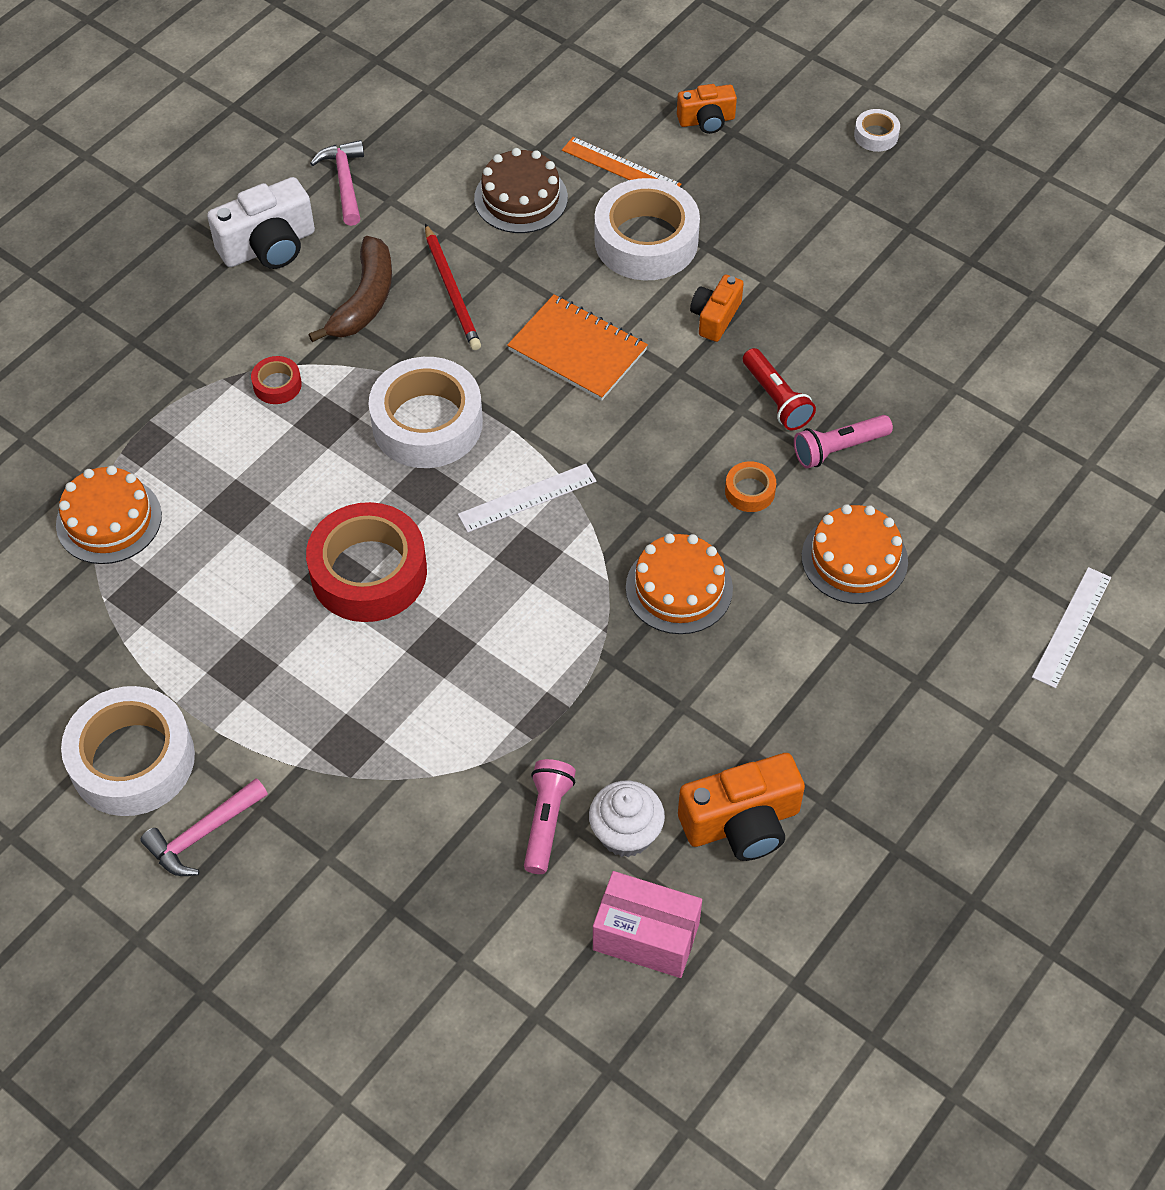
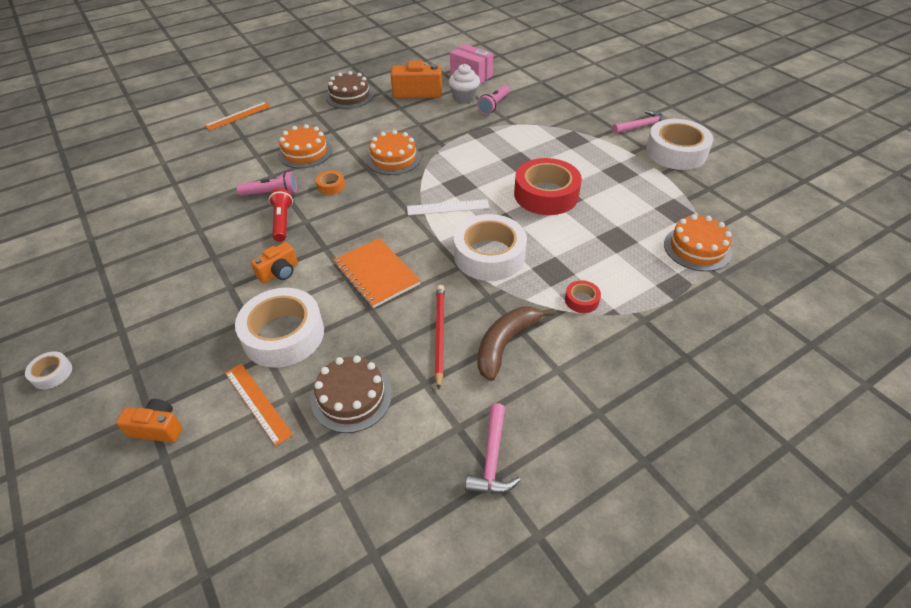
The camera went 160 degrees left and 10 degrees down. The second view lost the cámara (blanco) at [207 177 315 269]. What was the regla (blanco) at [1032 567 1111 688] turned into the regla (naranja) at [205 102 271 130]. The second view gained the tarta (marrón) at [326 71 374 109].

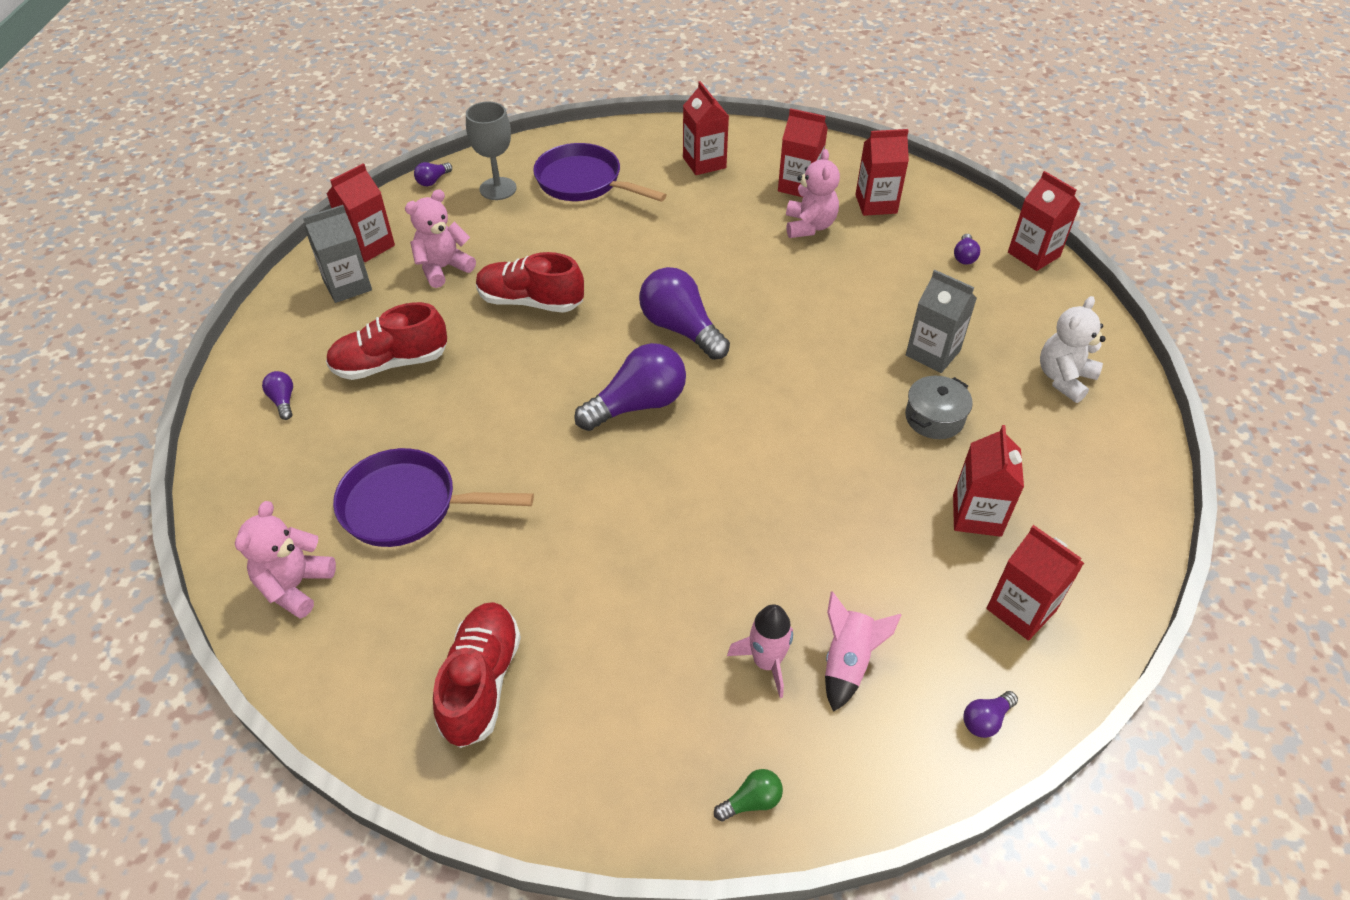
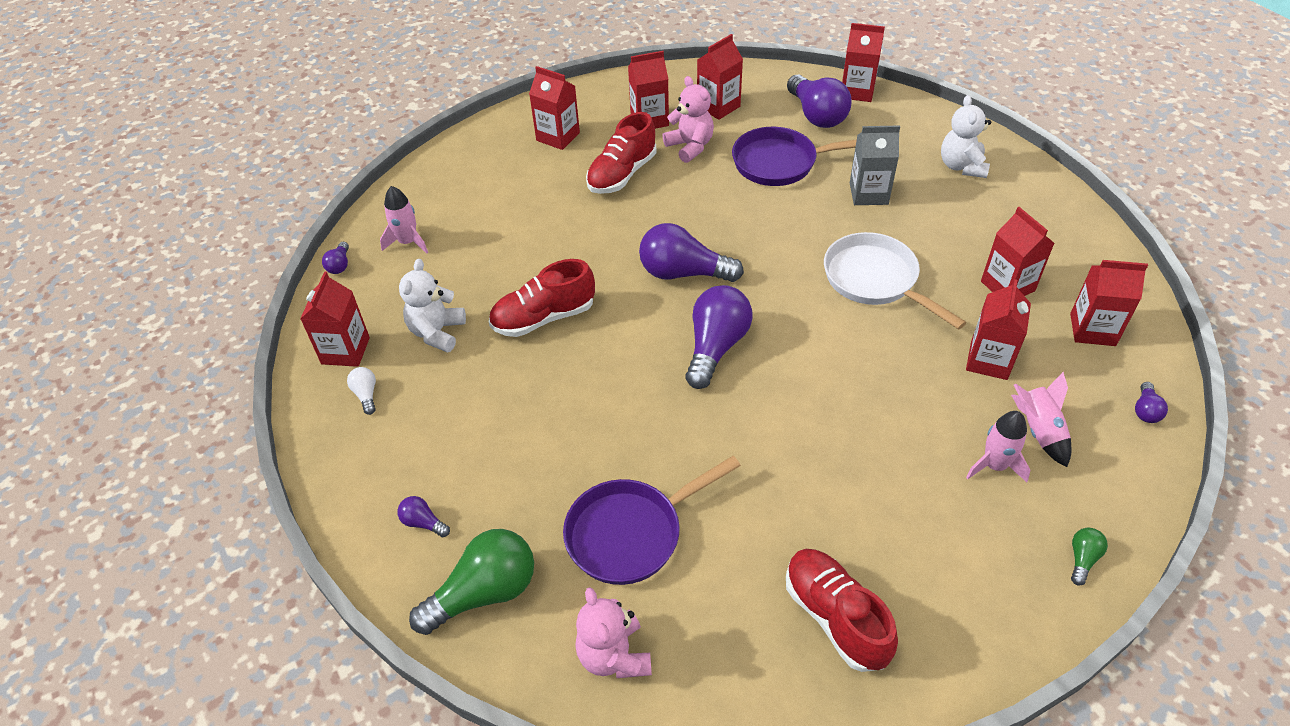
The camera went 35 degrees left and 0 degrees up. Where the copa (gris) stood at [466 101 517 200], the cohete (rosa) came to stand at [380 186 428 254]. The sartén (morado) ended up elsewhere, having gone from [533 143 666 202] to [732 127 857 186]. What was the osito (rosa) at [405 189 476 288] turned into the osito (blanco) at [399 259 466 353]. Where the cartón de leche (gris) stood at [303 205 372 303], the bombilla (blanco) came to stand at [347 367 376 415]. The size of the bombilla (morado) at [954 234 980 265] changed by a factor of 2.21. The zapato (rojo) ended up elsewhere, having gone from [326 302 447 380] to [586 112 657 194]. The second view lost the olla (gris) at [905 376 973 439]. The second view gained the sartén (blanco) at [824 232 966 330]. The second view gained the cartón de leche (rojo) at [966 279 1031 380]. The second view gained the bombilla (verde) at [409 529 534 635].

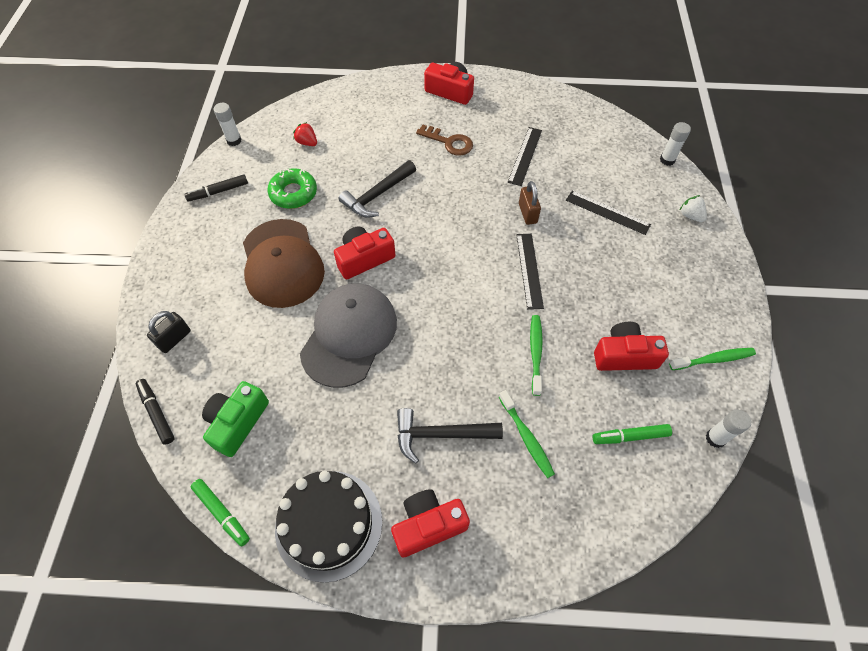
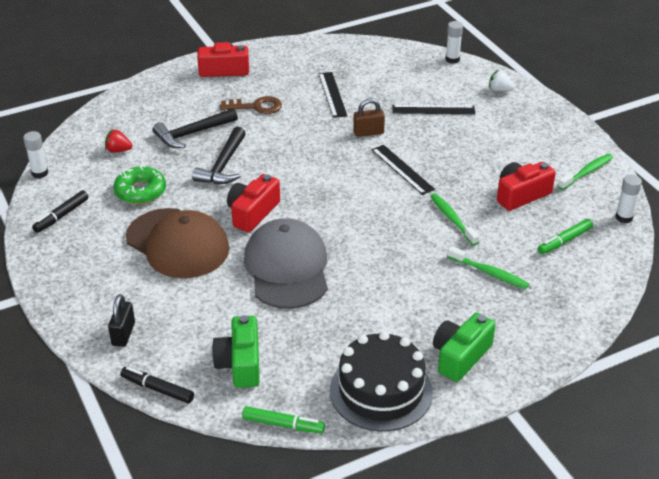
The camera went 30 degrees left and 20 degrees down. The candado (marrón) at [519 181 541 225] ended up facing another way, 60 degrees counterclockwise from before. The martillo (negro) ended up elsewhere, having gone from [397 408 503 464] to [153 108 238 148]. What was the cámara (rojo) at [391 489 470 557] turned into the cámara (verde) at [433 313 496 382].

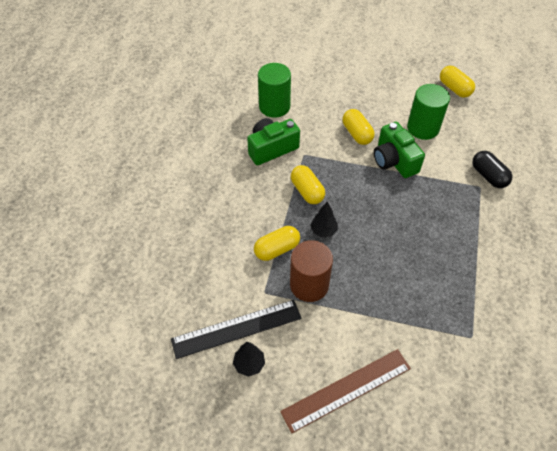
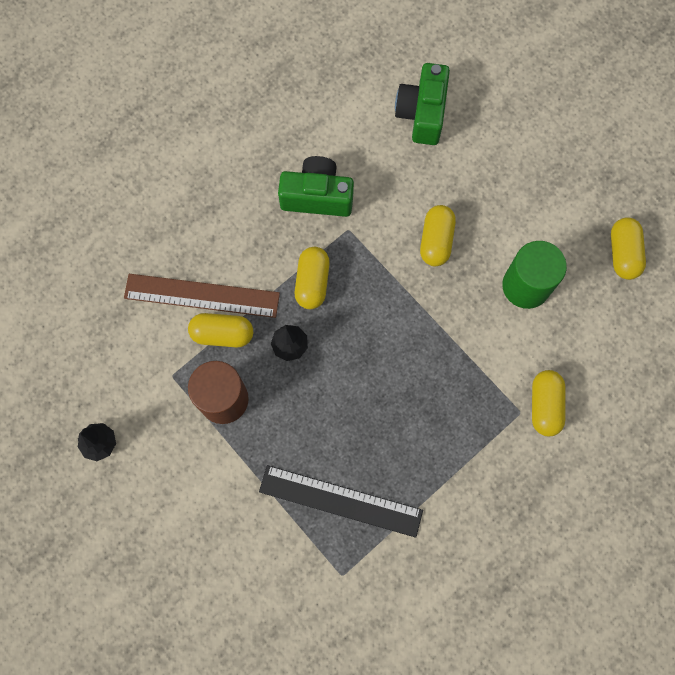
The camera went 35 degrees right and 20 degrees up. The second view lost the cilindro (verde) at [258 63 291 118]. The cámara (verde) ended up elsewhere, having gone from [374 122 425 178] to [395 63 450 145]. What was the cápsula (negro) at [472 151 512 188] turned into the cápsula (amarillo) at [532 370 565 436]. The regla (negro) ended up elsewhere, having gone from [171 300 302 359] to [259 465 423 538]. The regla (marrón) ended up elsewhere, having gone from [280 349 411 433] to [124 274 280 318].

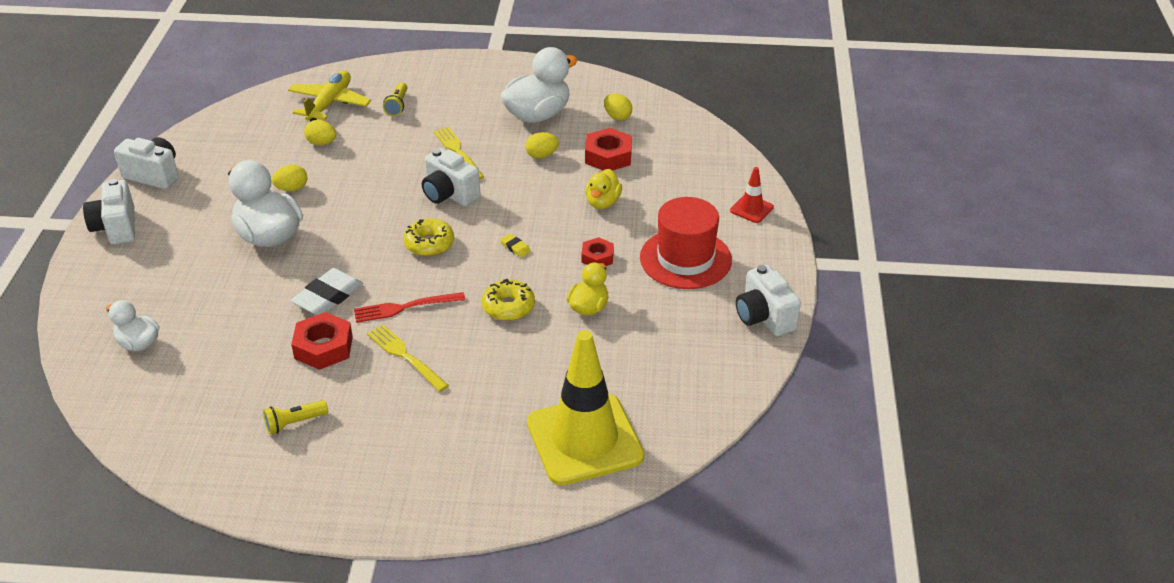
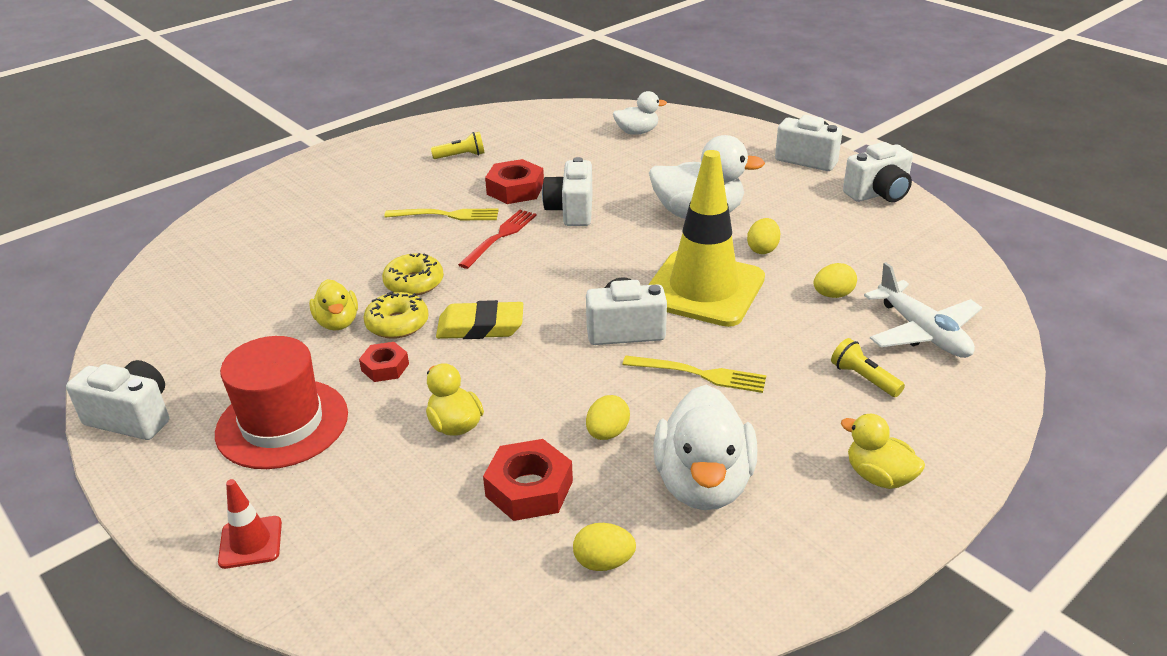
The camera went 135 degrees right and 5 degrees down. What was the avión (amarillo) at [288 71 371 122] turned into the avión (blanco) at [864 262 982 358]. The rosquilla (amarillo) ended up elsewhere, having gone from [403 218 454 256] to [363 291 429 339]. The size of the goma de borrar (amarillo) at [500 233 531 258] changed by a factor of 2.16. Where the goma de borrar (blanco) stood at [291 268 363 315], the cámara (blanco) came to stand at [542 157 593 226]. The cono de tráfico (amarillo) ended up elsewhere, having gone from [527 330 644 485] to [648 150 765 327]. The lámpara de mano (amarillo) at [263 400 328 435] ended up facing another way, 60 degrees clockwise from before. The second view gained the pato (amarillo) at [841 414 925 489].

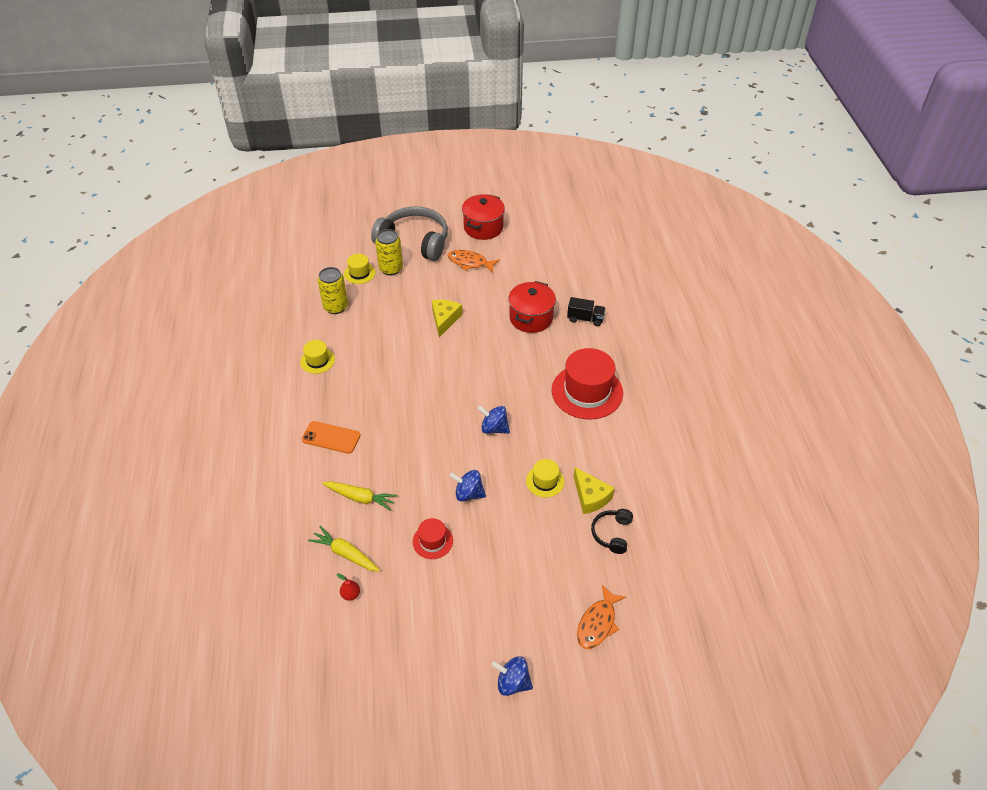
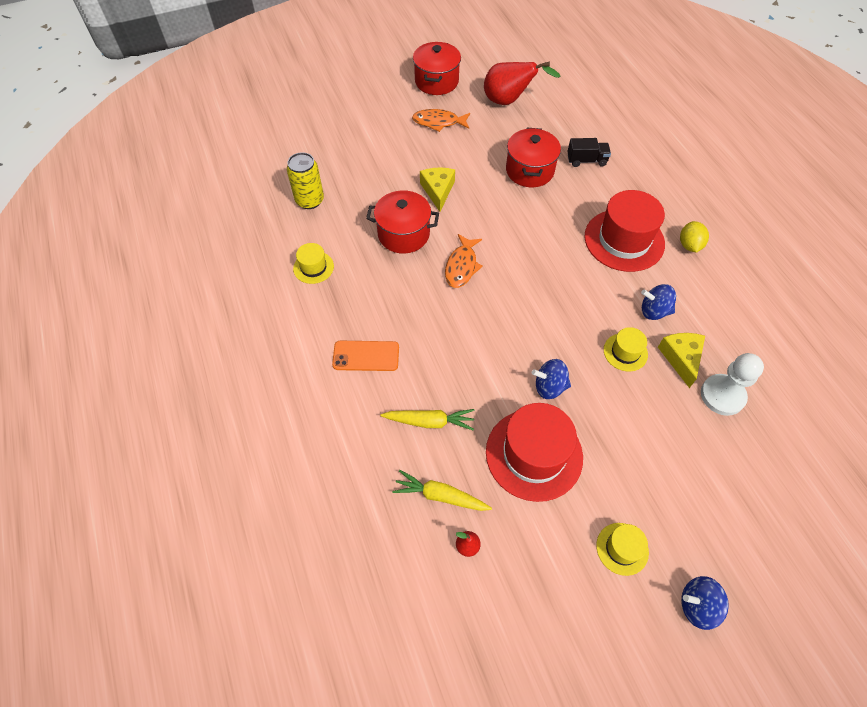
The camera went 15 degrees left and 10 degrees up. The second view lost the auriculares (gris) at [371 207 448 261]. The second view lost the lata (amarillo) at [375 229 403 275]. The sombrero (amarillo) ended up elsewhere, having gone from [344 254 375 284] to [596 523 649 576]. The peonza (azul) ended up elsewhere, having gone from [477 406 510 434] to [641 284 676 320]. The queso (amarillo) at [573 467 615 514] ended up facing another way, 135 degrees counterclockwise from before. Where the auriculares (negro) stood at [591 509 633 554], the peón (blanco) came to stand at [701 353 764 416]. The size of the sombrero (rojo) at [413 518 453 559] changed by a factor of 2.02. The pez (naranja) ended up elsewhere, having gone from [577 585 626 649] to [445 234 483 288]. The second view gained the pera (rojo) at [484 62 560 105]. The second view gained the olla (rojo) at [366 190 439 254]. The second view gained the limón (amarillo) at [680 221 709 253].

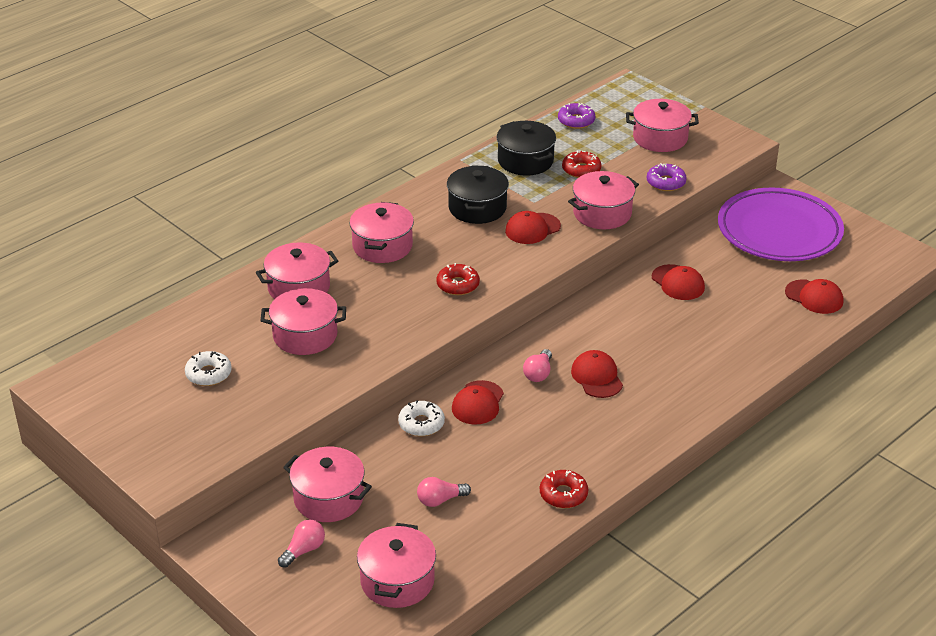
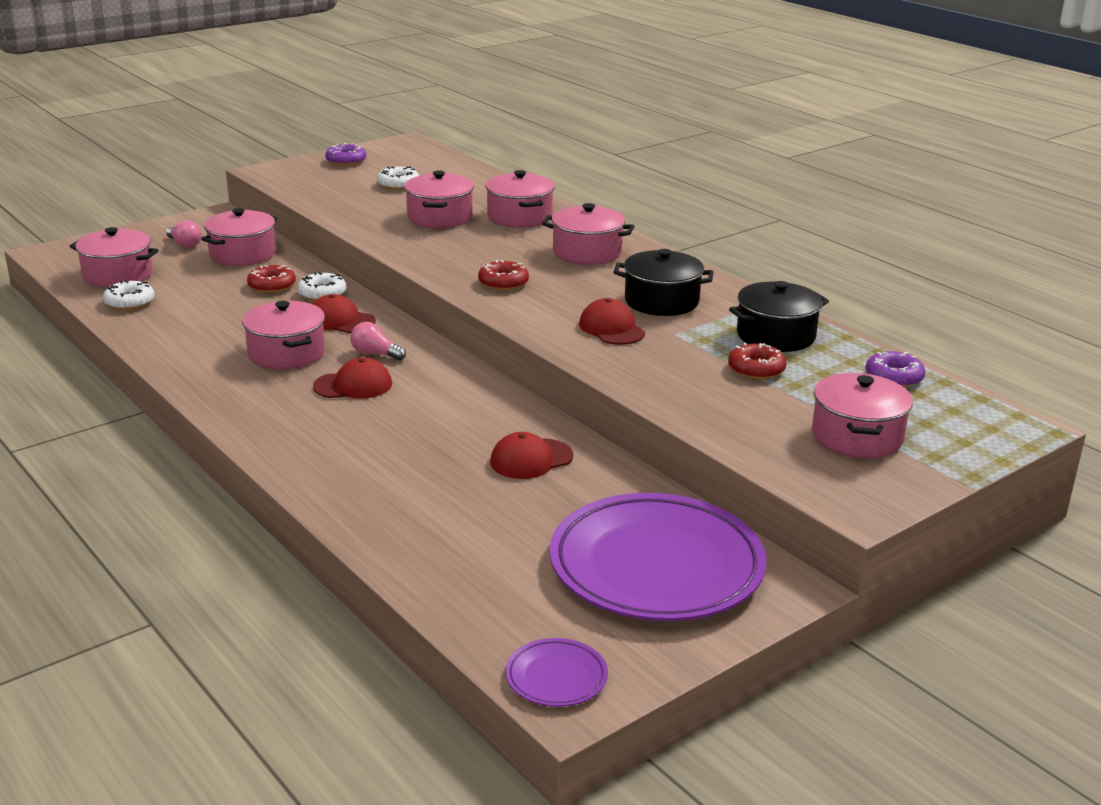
The camera went 95 degrees right and 10 degrees down. The rosquilla (morado) ended up elsewhere, having gone from [647 163 687 191] to [325 143 367 166]. The olla (rosa) ended up elsewhere, having gone from [568 171 639 229] to [242 301 325 369]. The second view lost the gorra (rojo) at [785 279 843 314]. The rosquilla (rojo) ended up elsewhere, having gone from [540 470 588 508] to [247 265 296 293]. The second view lost the bombilla (rosa) at [417 477 471 507]. The second view gained the rosquilla (blanco) at [103 281 155 310]. The second view gained the plato (morado) at [505 638 608 707].

